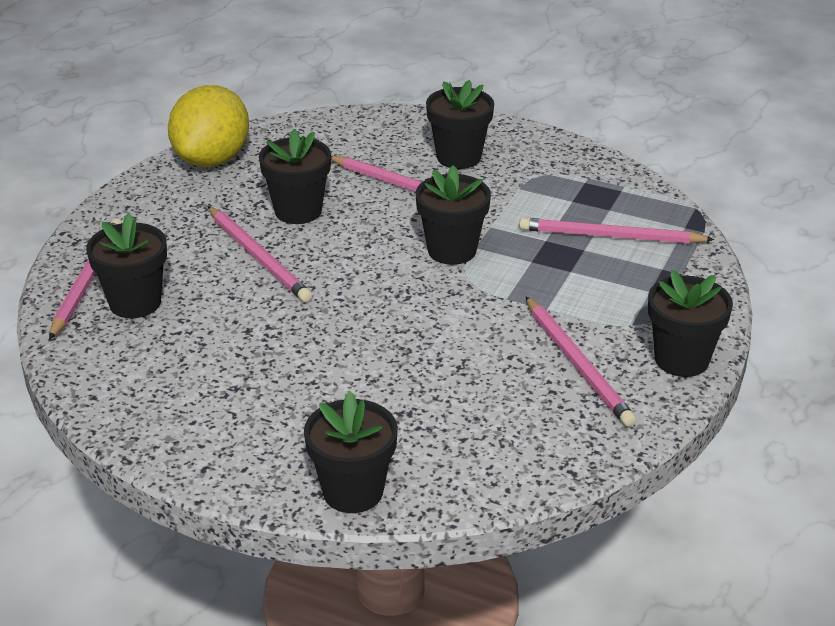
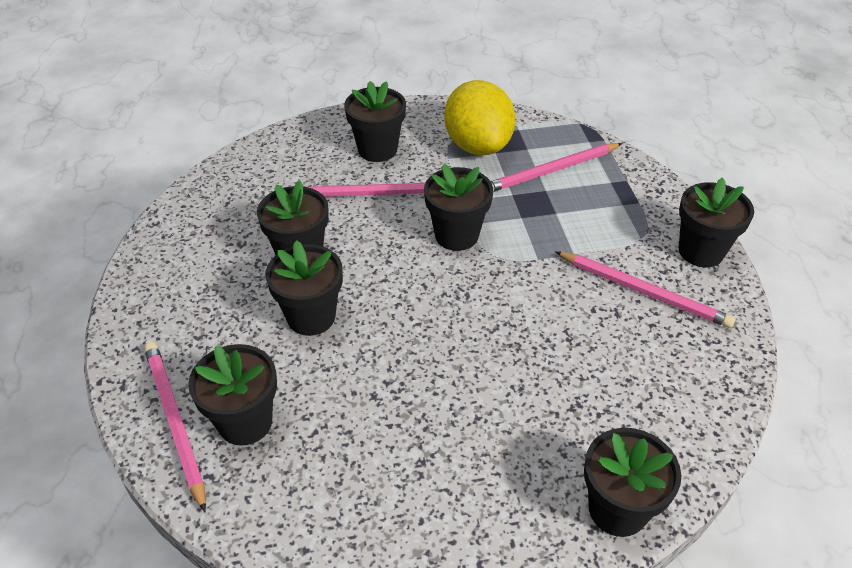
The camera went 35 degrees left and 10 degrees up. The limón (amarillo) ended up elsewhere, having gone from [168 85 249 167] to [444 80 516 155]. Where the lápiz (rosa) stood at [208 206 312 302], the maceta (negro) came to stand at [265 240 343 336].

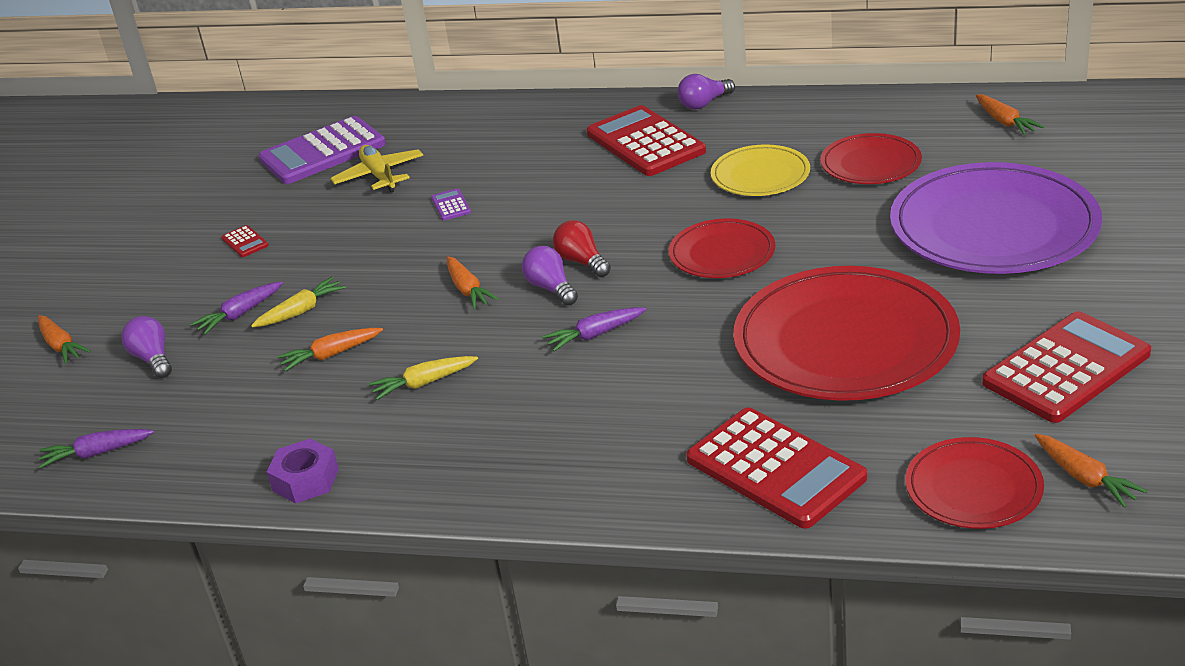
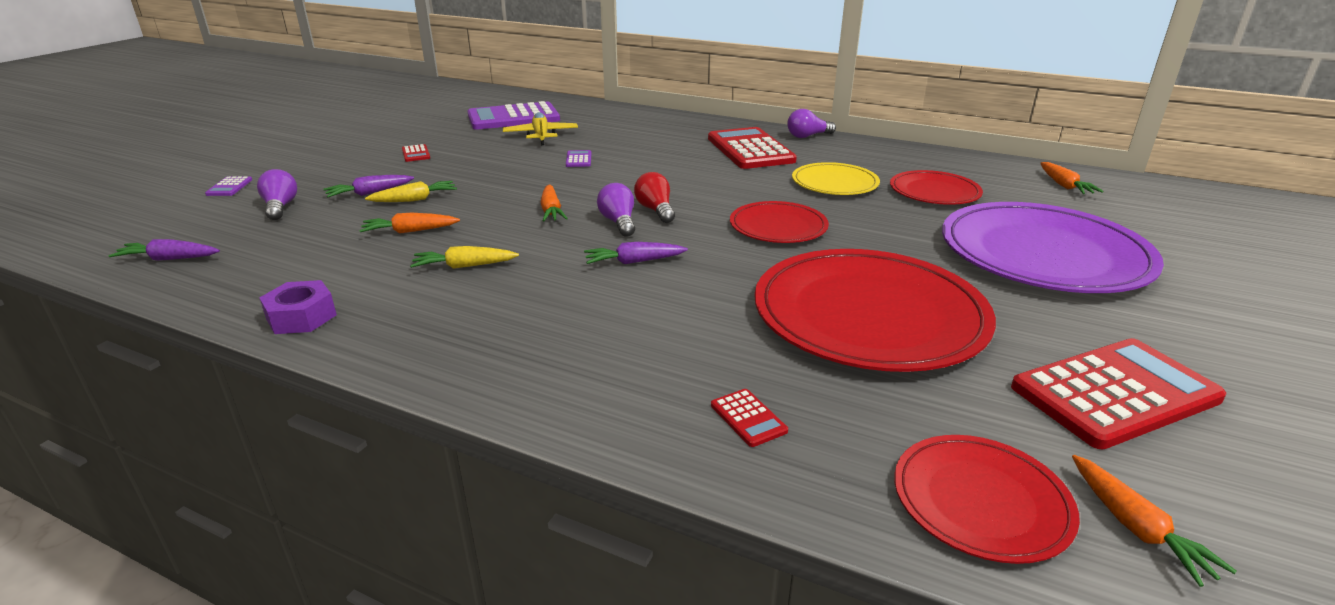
The camera went 10 degrees right and 5 degrees down. Where the zanahoria (naranja) stood at [38 315 91 364], the calculadora (morado) came to stand at [205 176 252 196]. The size of the calculadora (rojo) at [686 407 867 529] changed by a factor of 0.40.

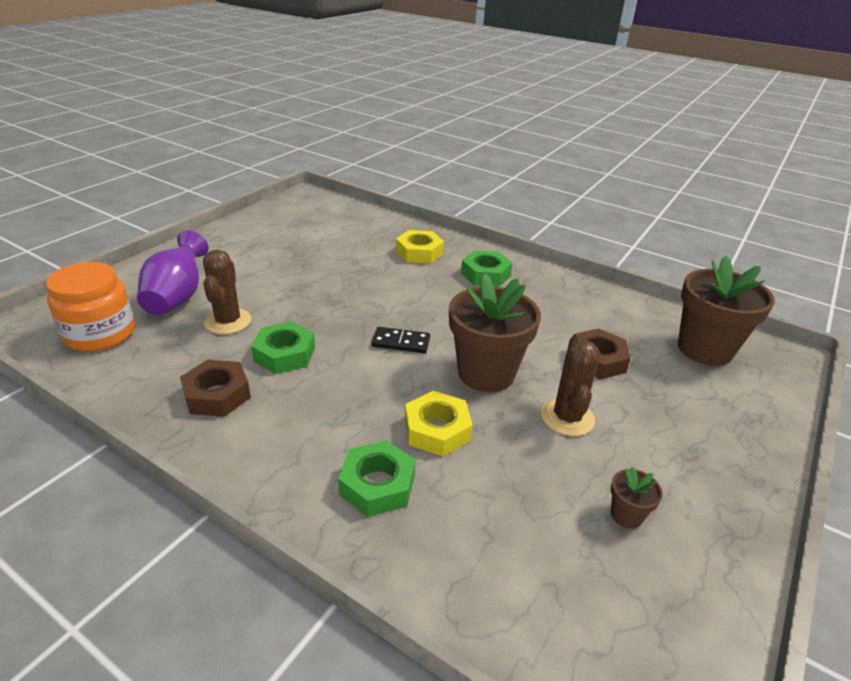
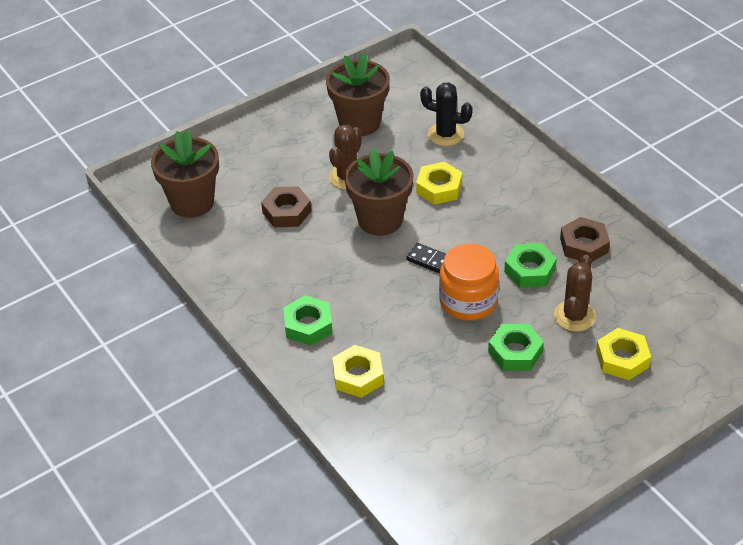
The camera went 155 degrees left and 10 degrees up. Where the florero (morado) stood at [137 230 209 315], the tuerca (amarillo) came to stand at [596 328 651 380]. The tarro (naranja) ended up elsewhere, having gone from [46 262 135 352] to [439 243 499 321]. The tuerca (verde) ended up elsewhere, having gone from [338 440 415 517] to [488 324 544 371]. The size of the maceta (marrón) at [611 466 663 529] changed by a factor of 2.31. The second view gained the cactus (negro) at [420 82 473 146].

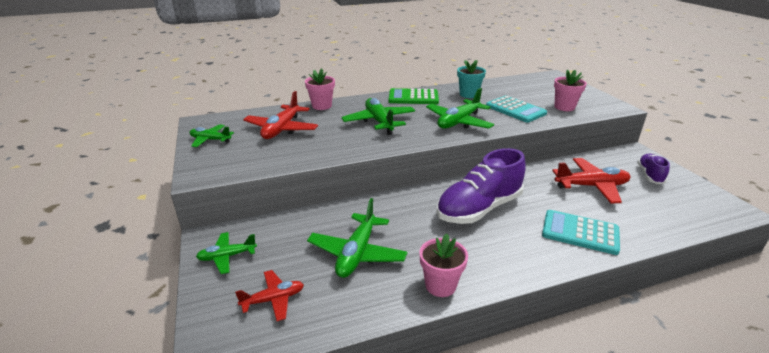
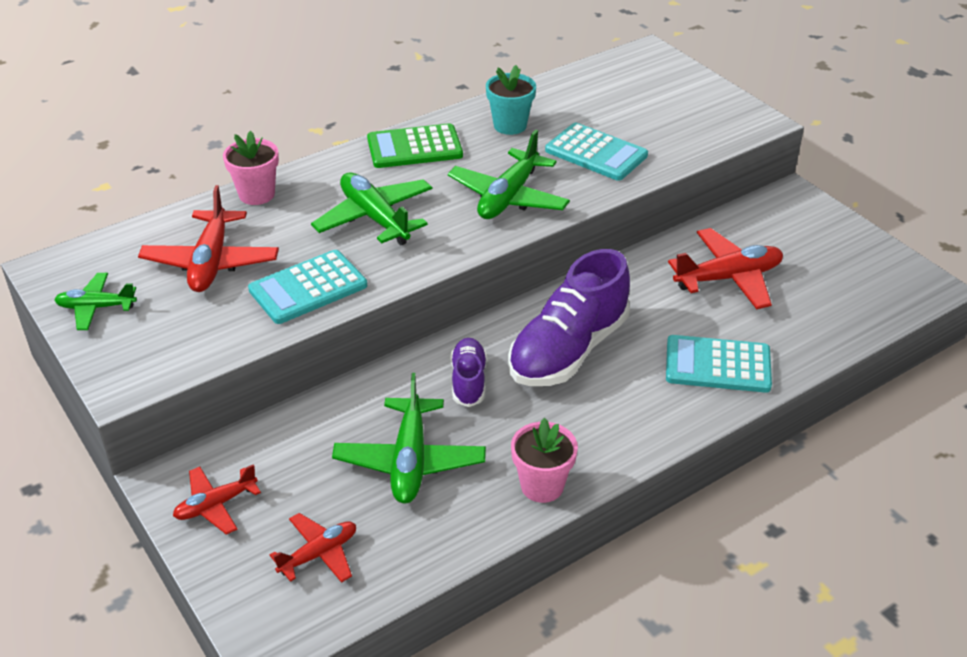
The camera went 15 degrees left and 10 degrees up. The second view lost the maceta (rosa) at [554 69 587 111]. The zapato (morado) ended up elsewhere, having gone from [637 154 670 184] to [451 338 487 407]. What was the avión (verde) at [196 232 257 274] turned into the avión (rojo) at [173 464 261 535]. The second view gained the calculadora (turquesa) at [248 250 367 324].

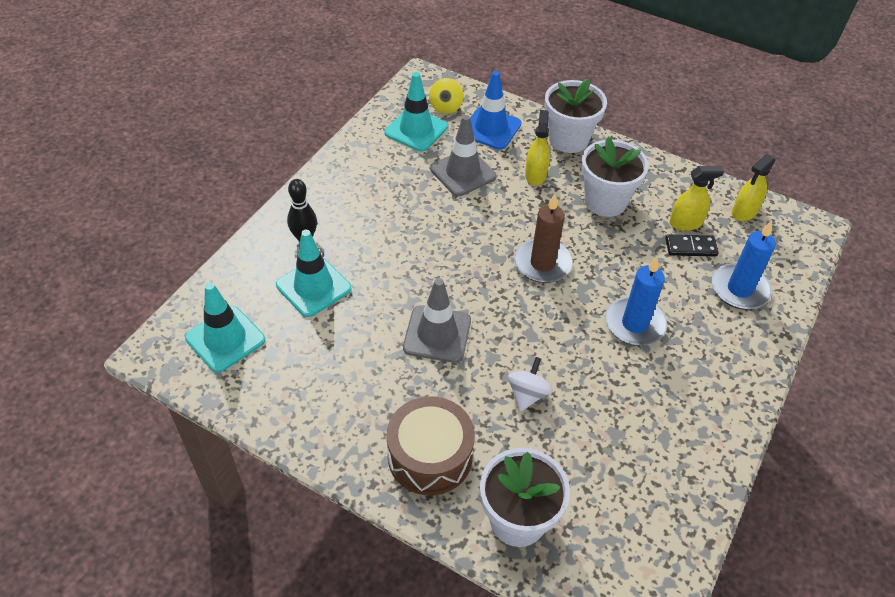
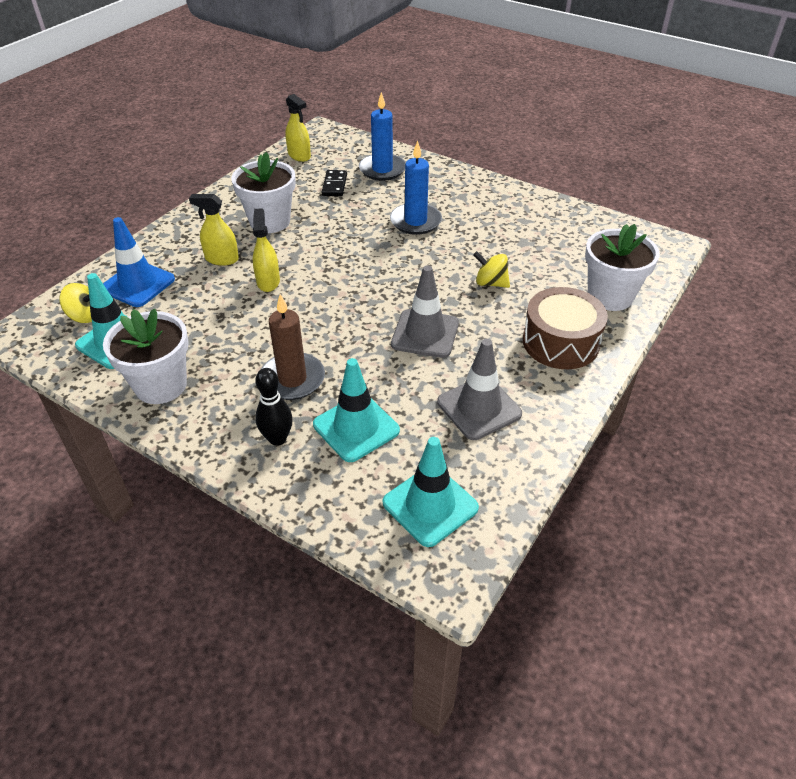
The camera went 85 degrees left and 5 degrees down. The maceta (blanco) ended up elsewhere, having gone from [545 79 607 153] to [103 309 189 404]. The cono de tráfico (gris) ended up elsewhere, having gone from [430 115 496 196] to [437 339 522 440]. The pulverizador (amarillo) ended up elsewhere, having gone from [669 166 724 231] to [253 208 280 292]. The vela (marrón) ended up elsewhere, having gone from [514 194 573 283] to [261 294 325 400]. What was the peonza (blanco) at [508 357 552 412] turned into the peonza (amarillo) at [473 251 510 288].

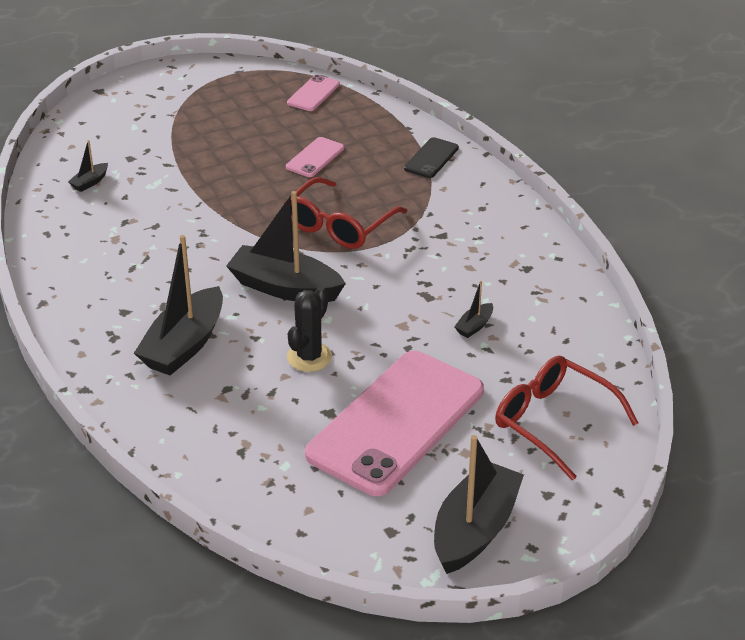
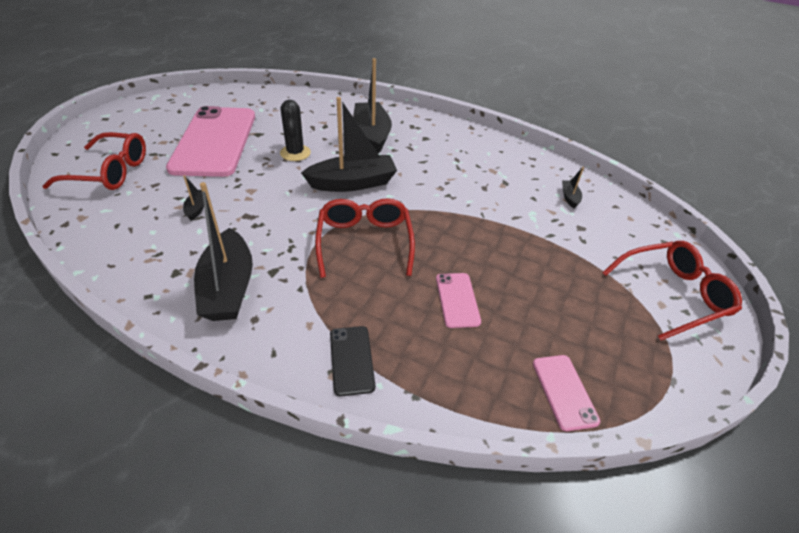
The camera went 140 degrees right and 5 degrees up. The barco (negro) ended up elsewhere, having gone from [434 435 524 574] to [194 182 253 321]. The second view gained the gafas (rojo) at [602 241 742 341].

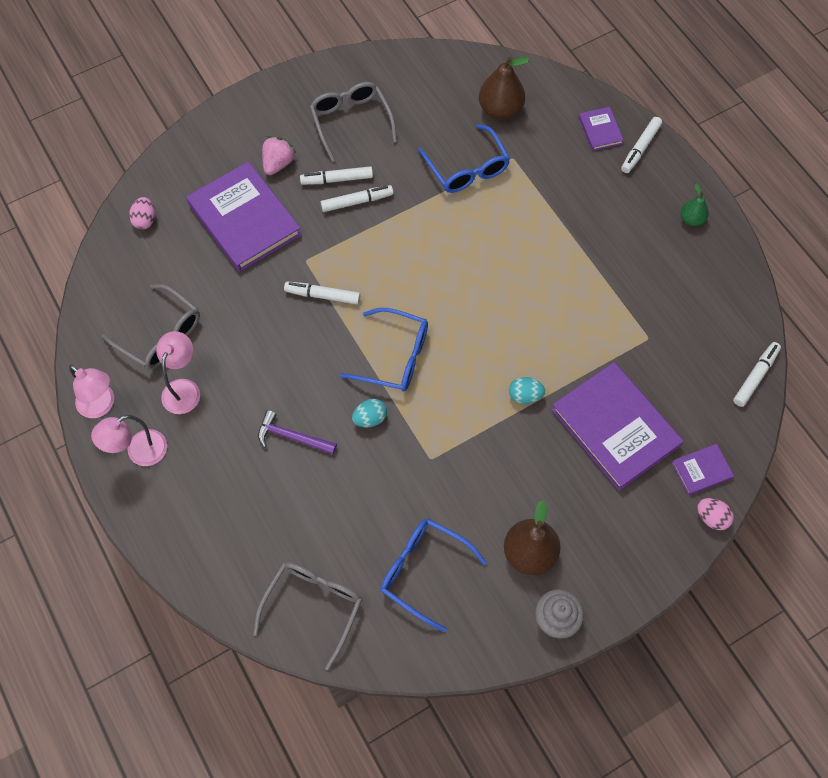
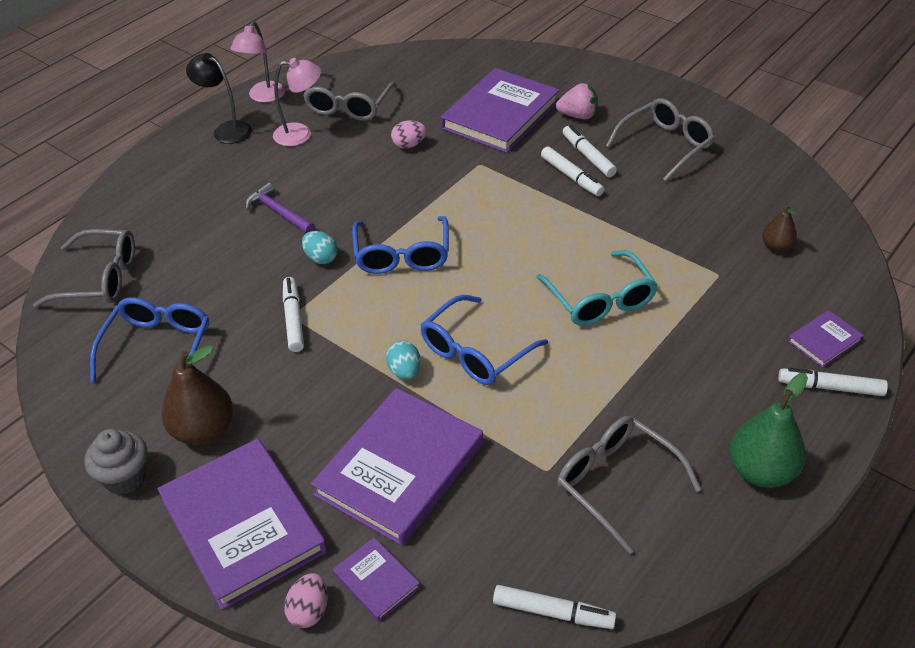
The camera went 70 degrees right and 20 degrees down. The size of the pera (marrón) at [479 57 530 120] changed by a factor of 0.57. The gafas (azul) ended up elsewhere, having gone from [418 124 510 193] to [421 295 548 385]. The size of the pera (verde) at [681 184 709 226] changed by a factor of 1.77. The huevo (rosa) ended up elsewhere, having gone from [129 197 155 229] to [391 120 427 149]. The rotulador (blanco) ended up elsewhere, having gone from [284 282 361 304] to [283 277 304 352]. The martillo (morado) at [258 410 337 454] ended up facing another way, 45 degrees counterclockwise from before. What was the lámpara (rosa) at [91 415 167 466] turned into the lámpara (negro) at [186 53 252 144]. The second view gained the gafas (turquesa) at [536 250 658 326]. The second view gained the gafas (gris) at [557 416 701 554]. The second view gained the libro (morado) at [157 439 327 610].

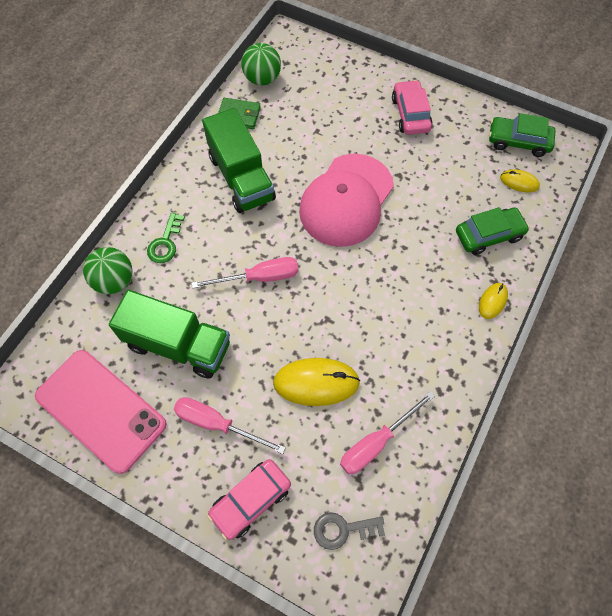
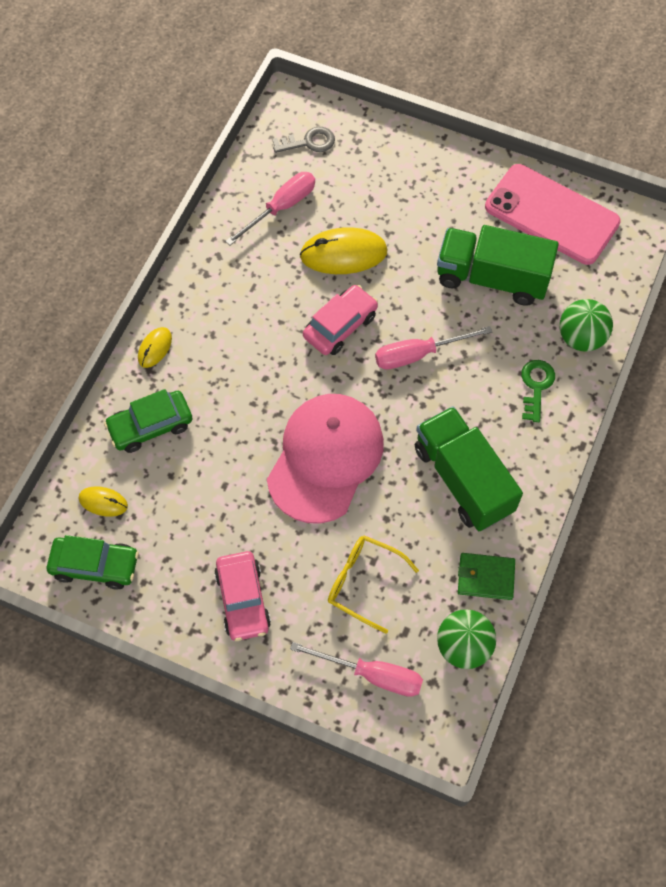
The camera went 175 degrees right and 0 degrees up. The destornillador (rosa) ended up elsewhere, having gone from [174 397 286 454] to [290 642 423 697]. The coche (rosa) ended up elsewhere, having gone from [208 459 291 540] to [303 285 378 355]. The second view gained the gafas (amarillo) at [328 535 419 634].

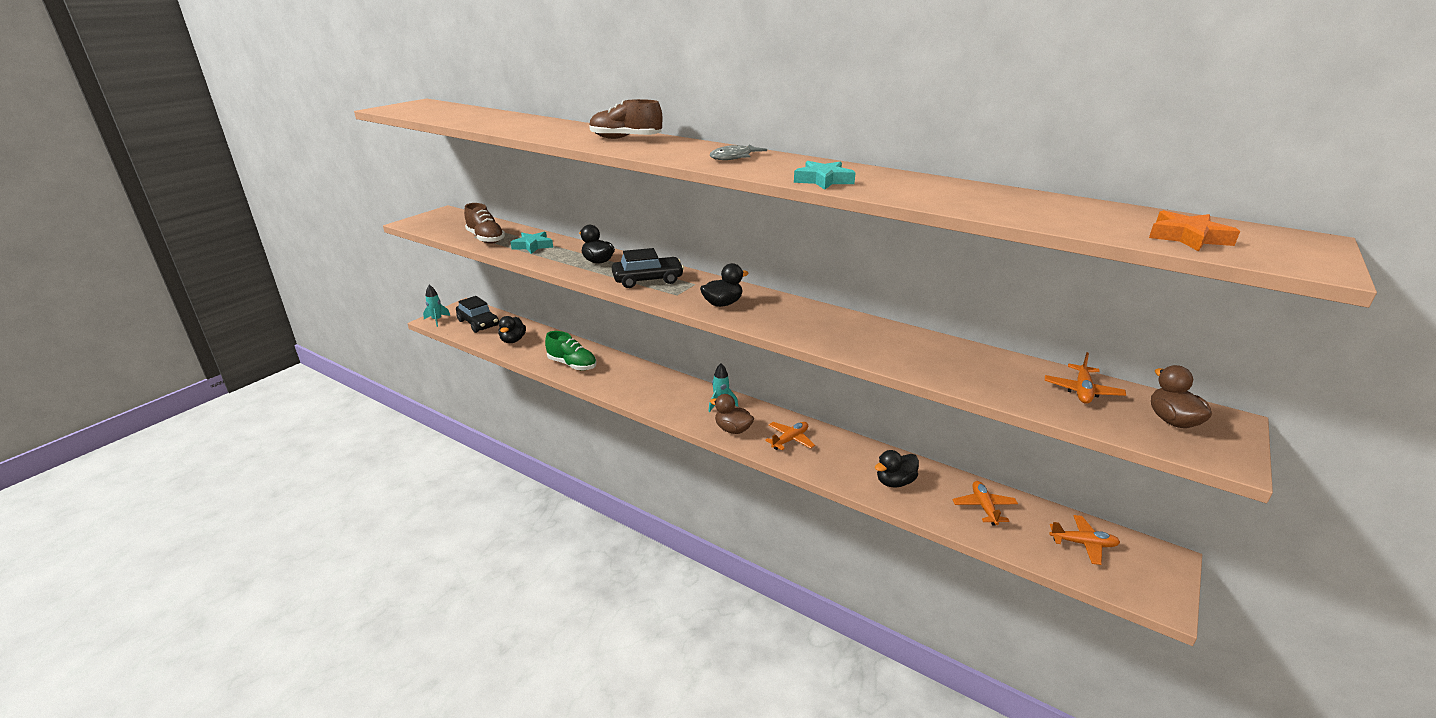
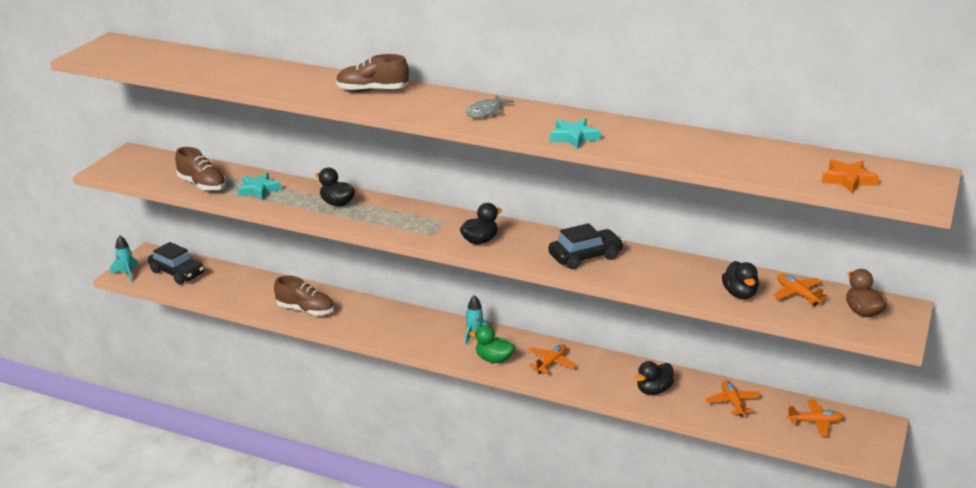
The camera went 10 degrees left and 0 degrees up. The coche (negro) ended up elsewhere, having gone from [612 248 684 288] to [548 223 624 269]. The pato (negro) ended up elsewhere, having gone from [498 316 526 343] to [722 261 759 299]. What was the zapato (verde) at [545 331 596 370] turned into the zapato (marrón) at [274 276 334 316]. The avión (naranja) at [1045 352 1126 404] ended up facing another way, 135 degrees clockwise from before. What was the pato (marrón) at [710 394 754 434] turned into the pato (verde) at [469 325 515 363].

